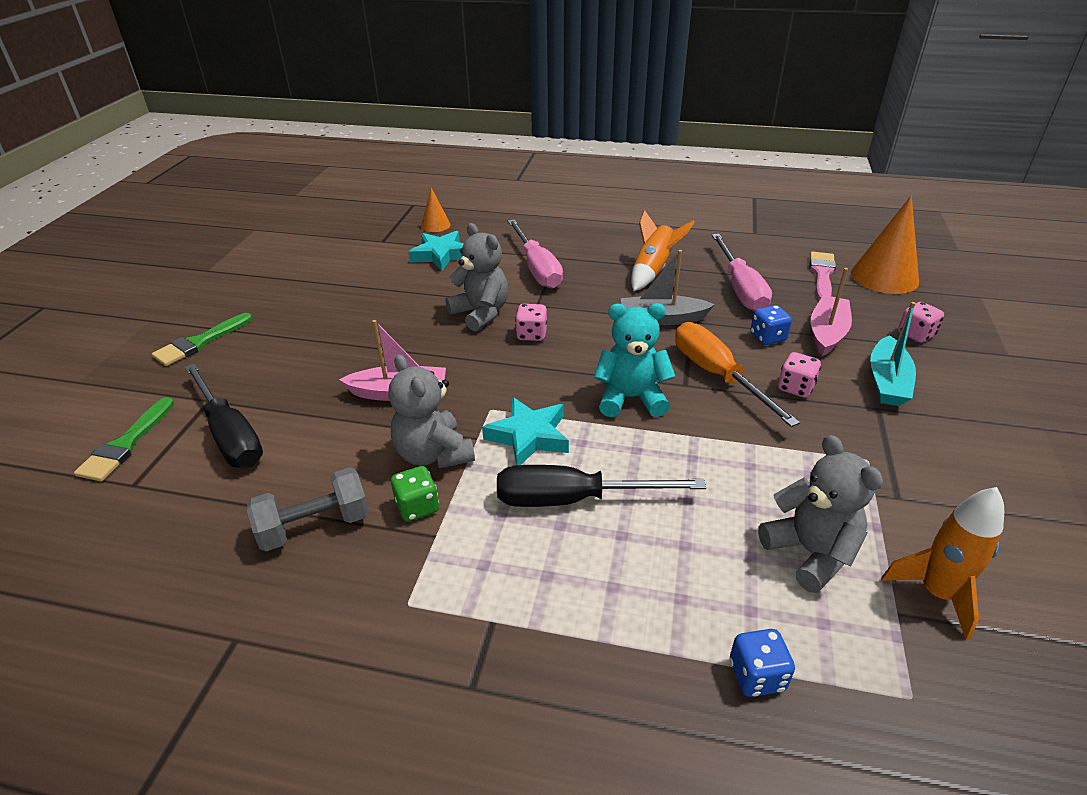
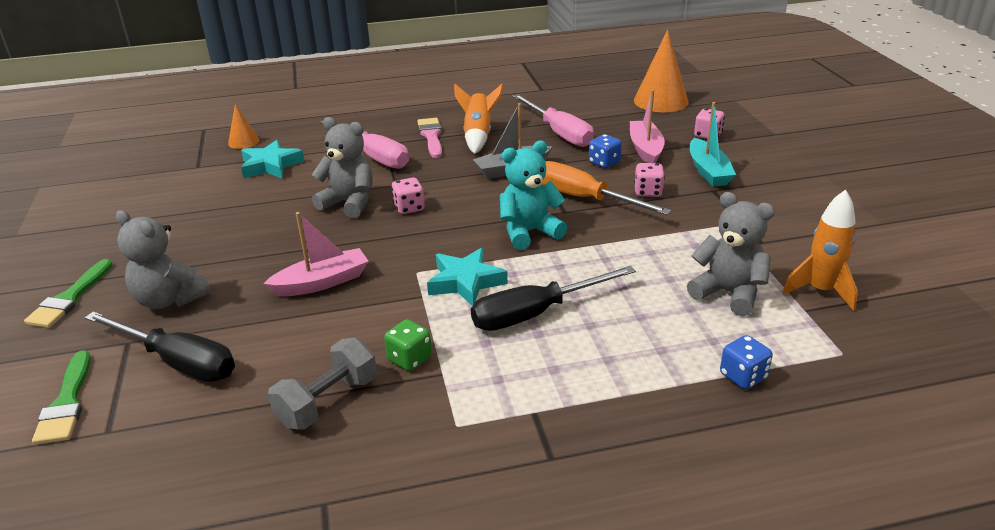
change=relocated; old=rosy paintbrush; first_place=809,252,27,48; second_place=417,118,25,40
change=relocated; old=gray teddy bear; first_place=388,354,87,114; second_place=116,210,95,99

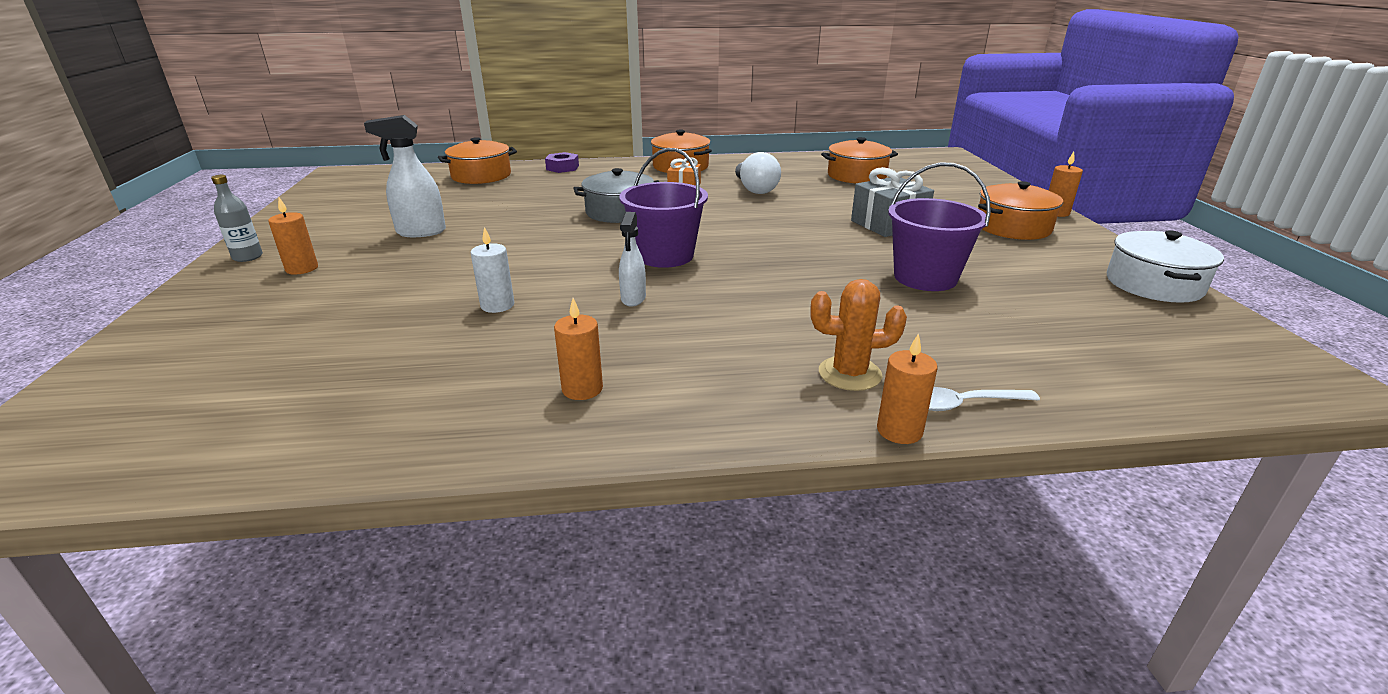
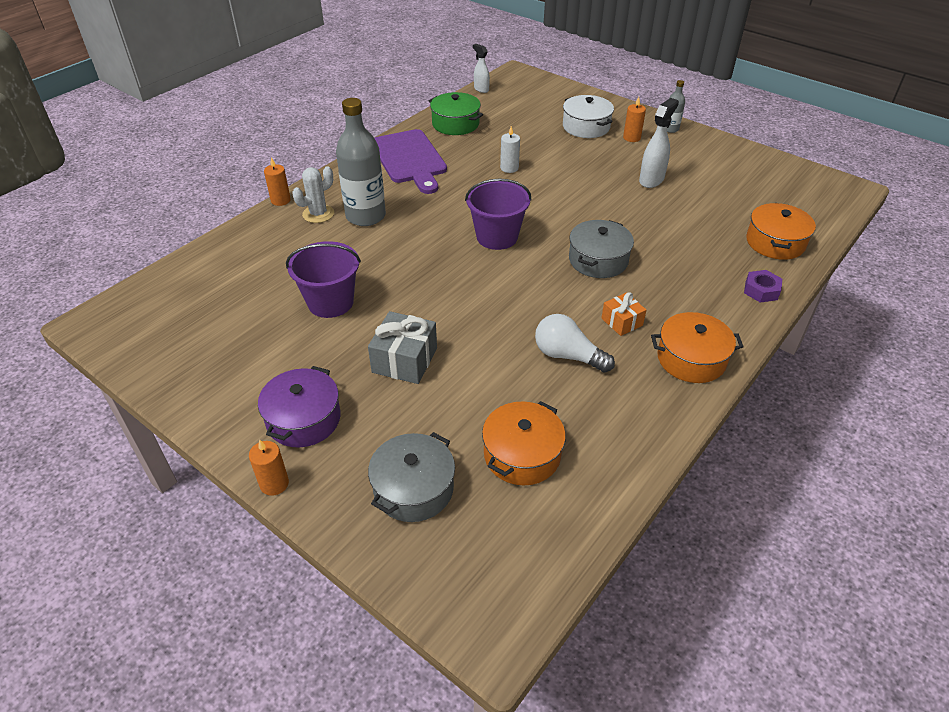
change=colour; old=bright orange pot; new=purple pot; first_place=978,181,85,59; second_place=258,366,83,81
change=relocated; old=pure white spray bottle; first_place=619,212,27,94; second_place=473,44,17,49
change=relocated; old=pure white pot; first_place=1107,230,117,73; second_place=563,95,51,43
change=colour; old=bright orange prickly plant; new=pure white prickly plant; first_place=810,279,97,112; second_place=292,166,42,57
change=exchanged; old=bright orange wax candle; new=purple chopping board; first_place=554,298,49,102; second_place=375,129,72,65
change=missing; old=pure white tablespoon; first_place=929,387,111,24
change=appeared; new=green pot; second_place=429,92,54,43
change=appeared; new=gray drink bottle; second_place=336,98,50,128
change=appeared; new=gray pot; second_place=368,432,87,90

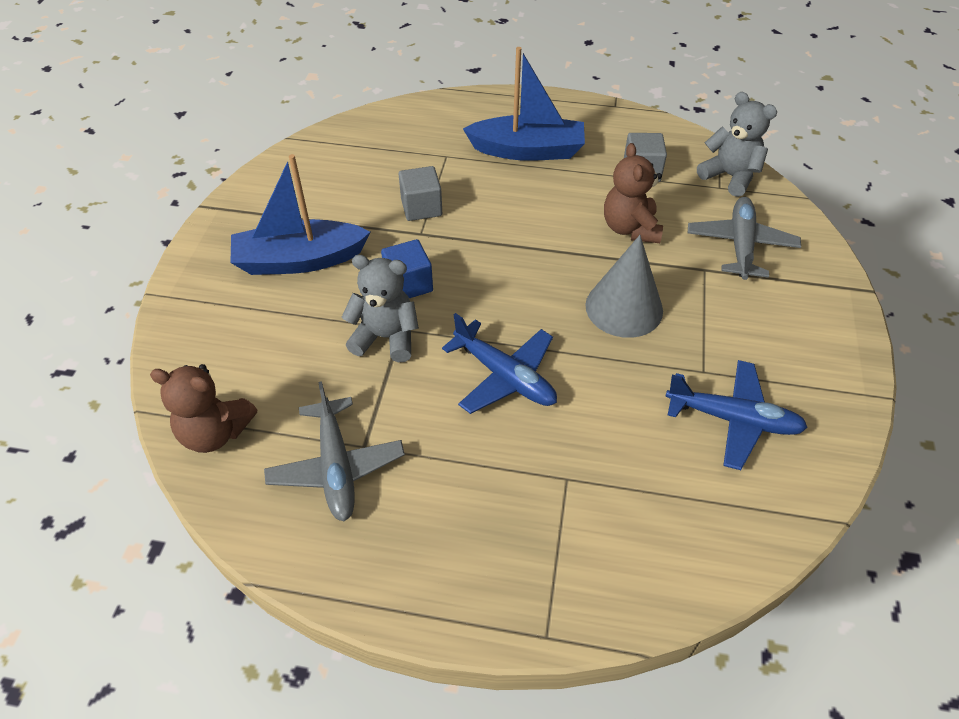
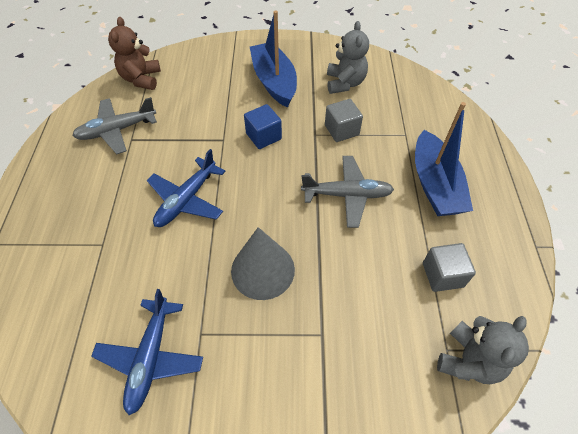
change=missing; old=brown teddy bear; first_place=604,143,59,100
change=relocated; old=gray plane; first_place=688,197,113,83; second_place=301,156,93,72
change=relocated; old=gray teddy bear; first_place=341,255,78,107; second_place=327,21,42,73

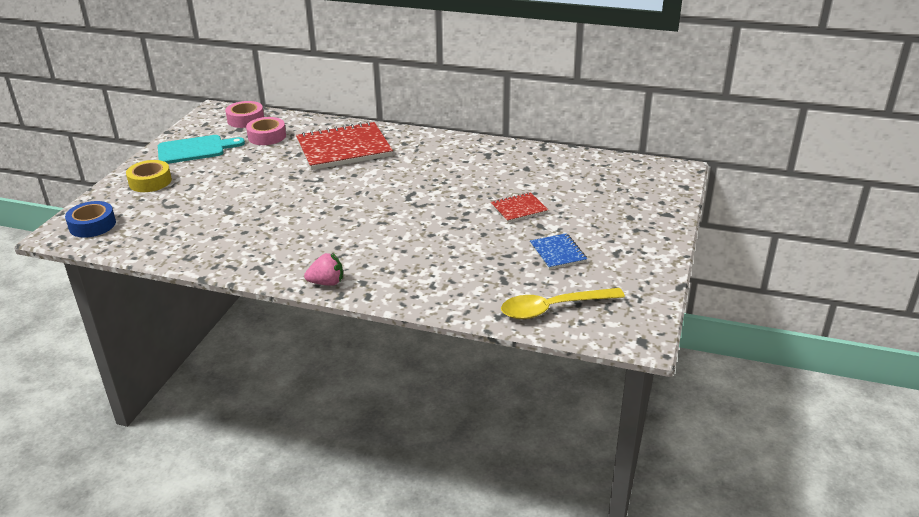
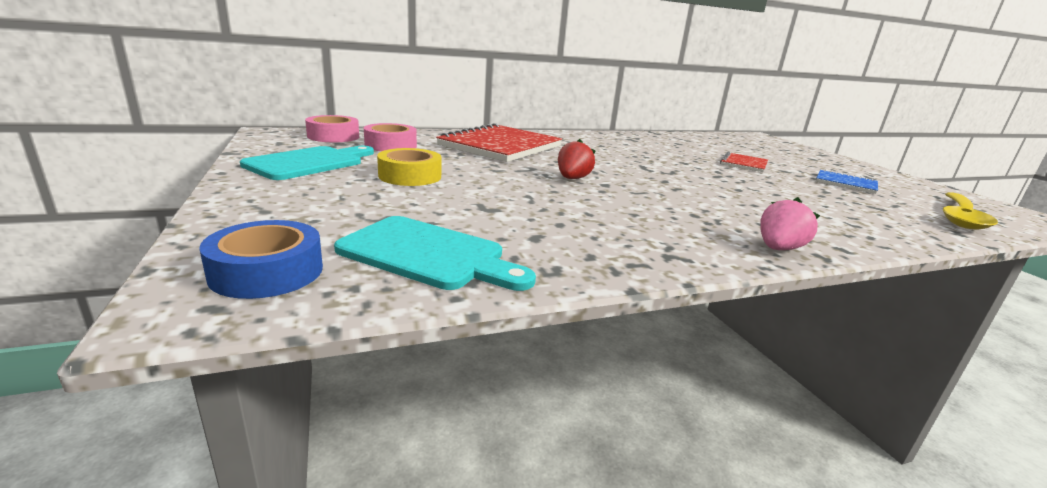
change=relocated; old=yellow roll of tape; first_place=126,160,46,32; second_place=377,148,65,38
change=appeared; new=red toy strawberry; second_place=558,139,37,40
change=appeared; new=aqua chopping board; second_place=334,216,202,75

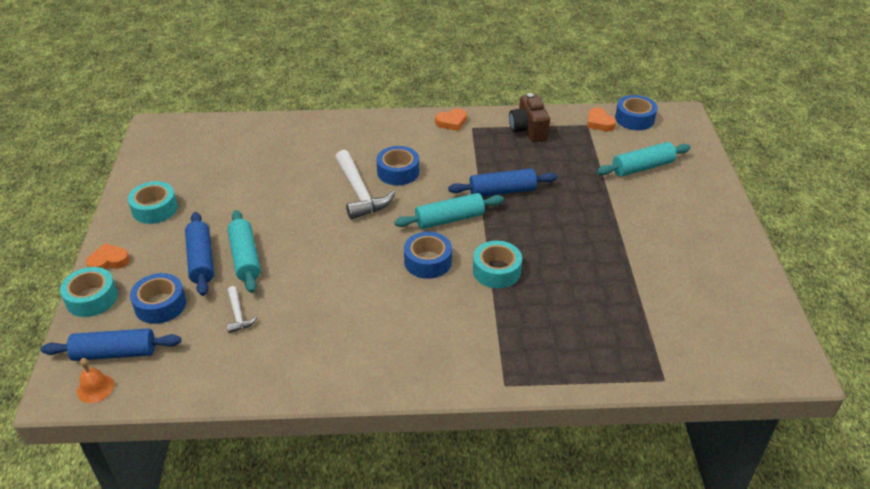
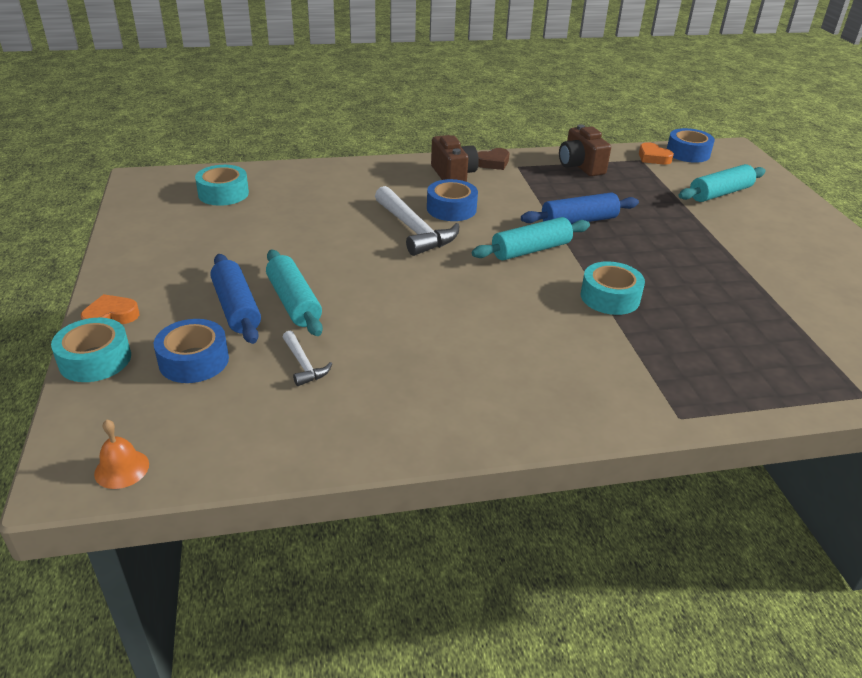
change=colour; old=bright orange heart; new=brown heart; first_place=435,109,32,22; second_place=478,148,31,22
change=relocated; old=aqua roll of tape; first_place=128,181,50,43; second_place=195,165,54,41
change=missing; old=blue roll of tape; first_place=404,232,48,47
change=missing; old=blue pastry roller; first_place=41,328,140,33
change=appeared; new=brown camera; second_place=431,135,48,47

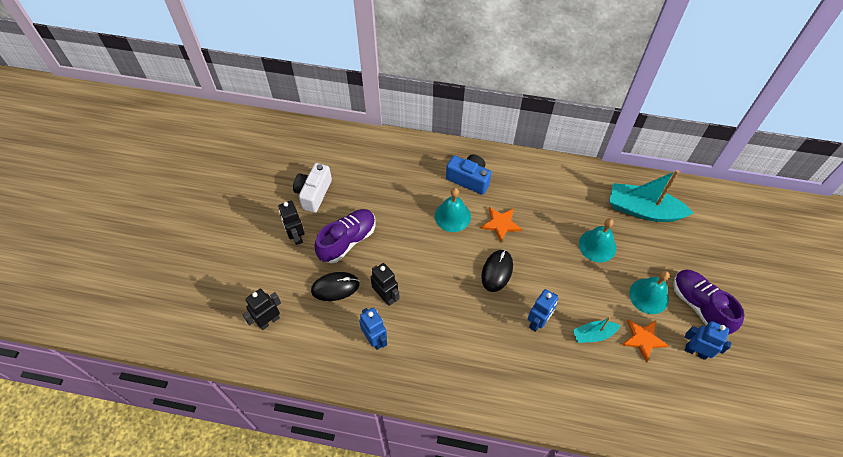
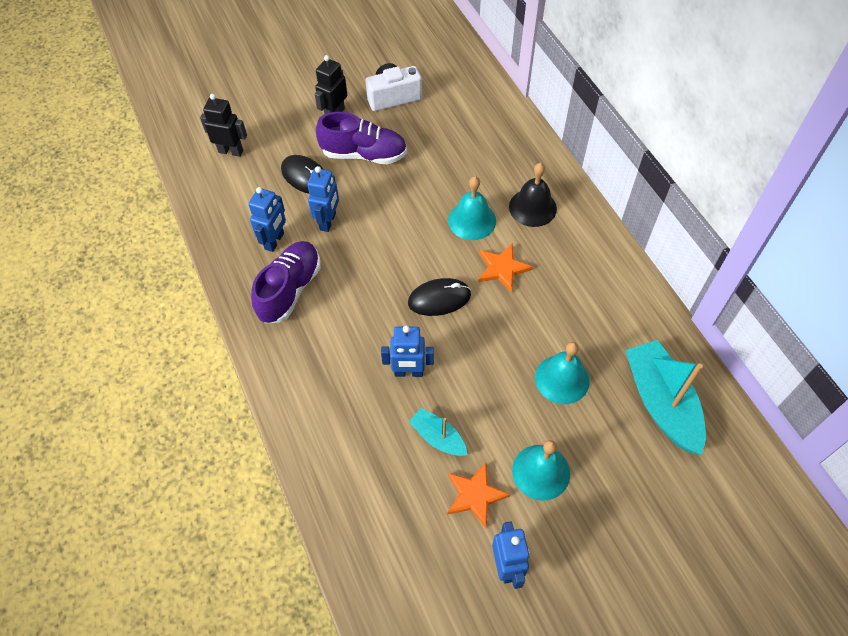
change=exchanged; old=blue camera; new=jet-black bell; first_place=446,154,46,41; second_place=509,163,48,64
change=colour; old=jet-black robot figure; new=blue robot figure; first_place=370,263,30,43; second_place=307,166,32,66
change=relocated; old=purple lace-up shoe; first_place=673,270,72,65; second_place=251,241,70,82

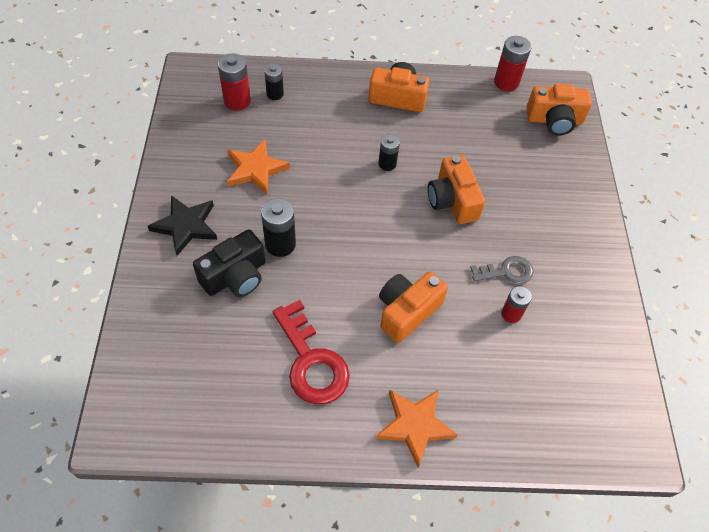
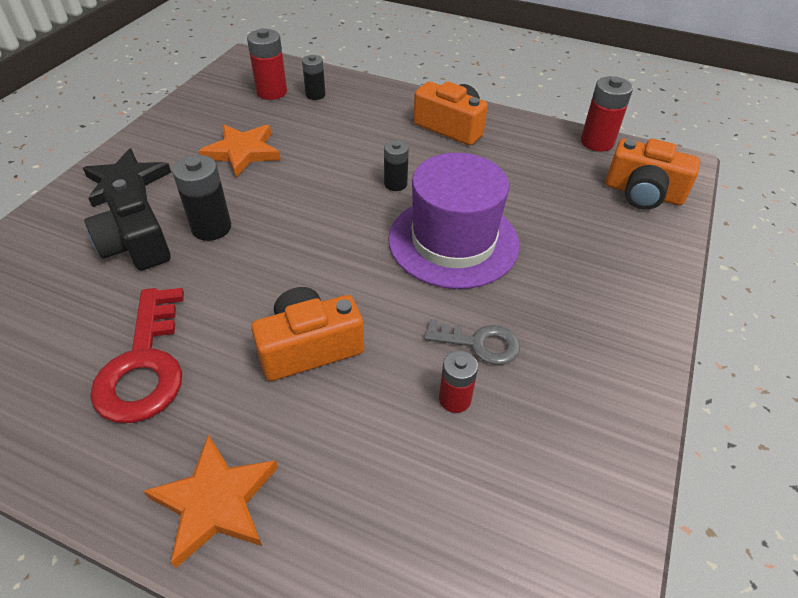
change=exchanged; old=bright orange camera; new=purple hat; first_place=428,155,57,69; second_place=388,153,131,136
change=spun; old=jet-black camera; first_place=193,230,72,67; second_place=84,179,87,91; degrees=75

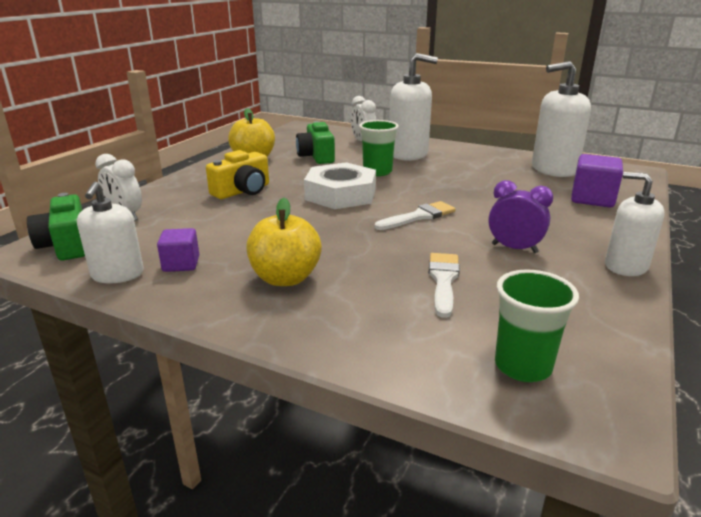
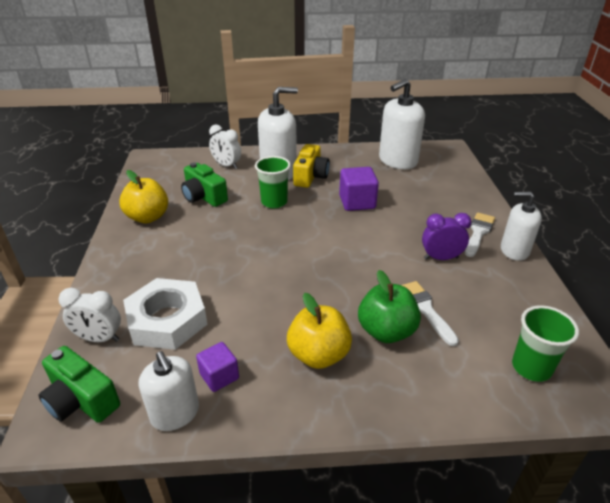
change=relocated; old=yellow camera; first_place=206,150,63,49; second_place=293,144,37,44
change=relocated; old=purple block; first_place=571,154,52,54; second_place=339,167,40,44
change=relocated; old=pure white hex nut; first_place=304,162,72,47; second_place=123,278,84,72
change=relocated; old=pure white paintbrush; first_place=375,201,81,29; second_place=465,213,30,44
change=appeared; new=green toy apple; second_place=358,270,63,73

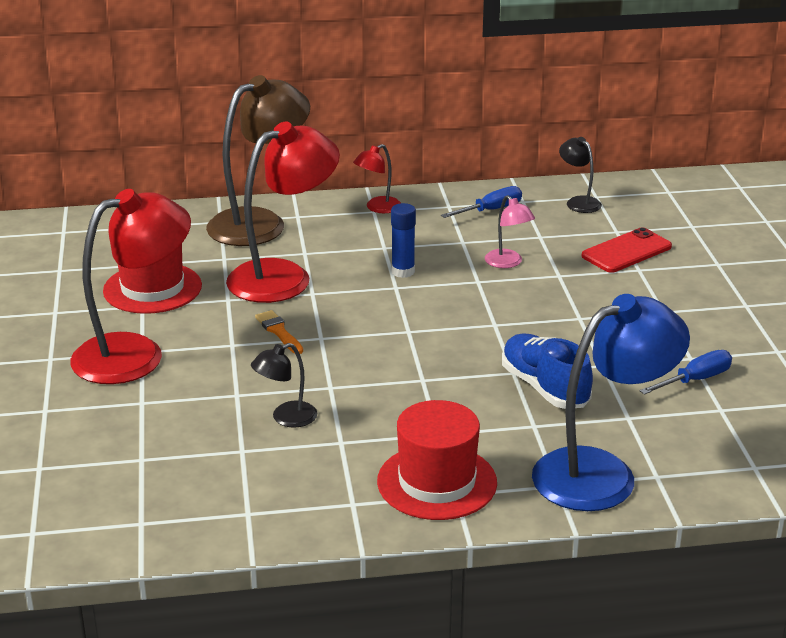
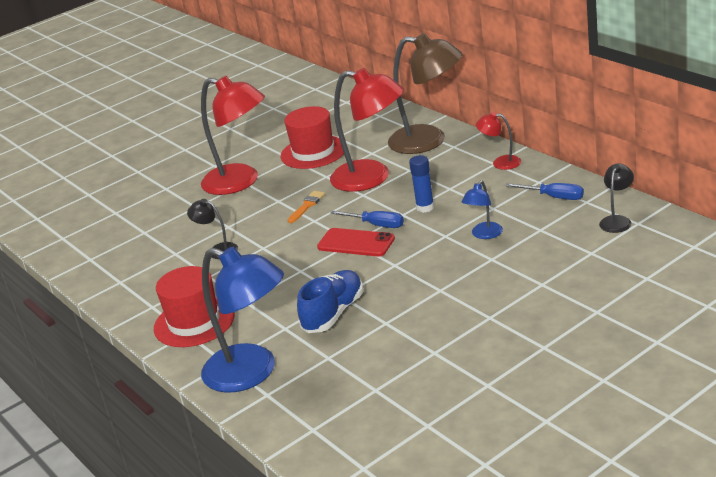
change=colour; old=rosy desk lamp; new=blue desk lamp; first_place=485,195,50,73; second_place=462,180,41,59
change=relocated; old=red phone; first_place=582,227,90,46; second_place=317,228,78,29
change=relocated; old=blue flat screwdriver; first_place=640,350,92,45; second_place=330,211,74,17

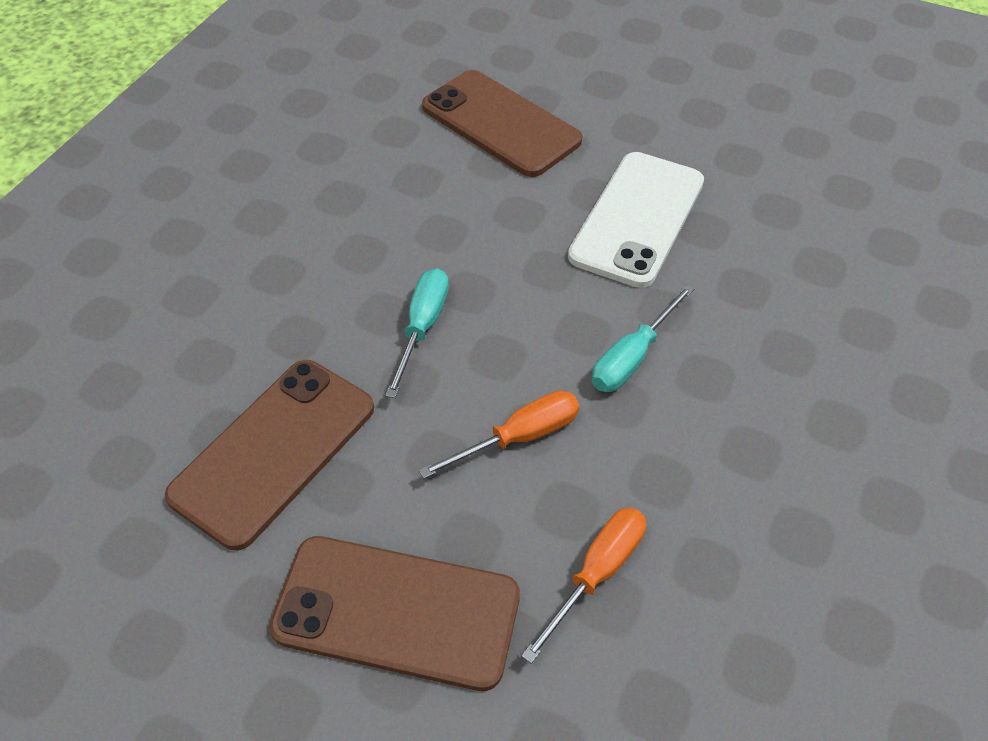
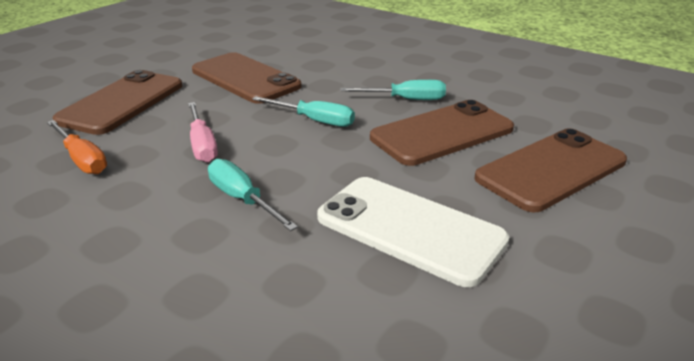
change=colour; old=bright orange flat screwdriver; new=rosy flat screwdriver; first_place=419,391,160,88; second_place=188,102,30,60
change=appeared; new=aqua flat screwdriver; second_place=340,80,106,20
change=appeared; new=brown phone; second_place=370,100,144,66

